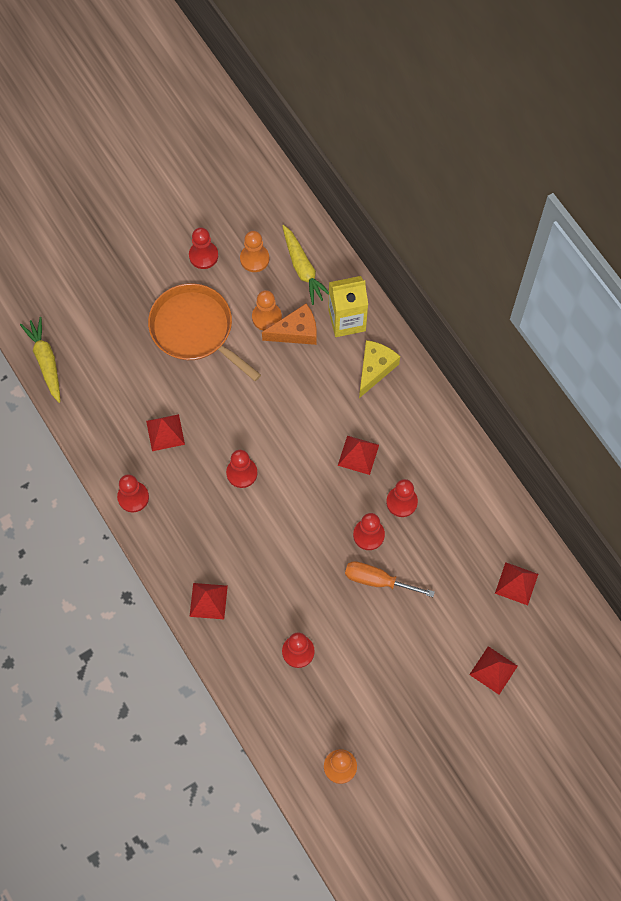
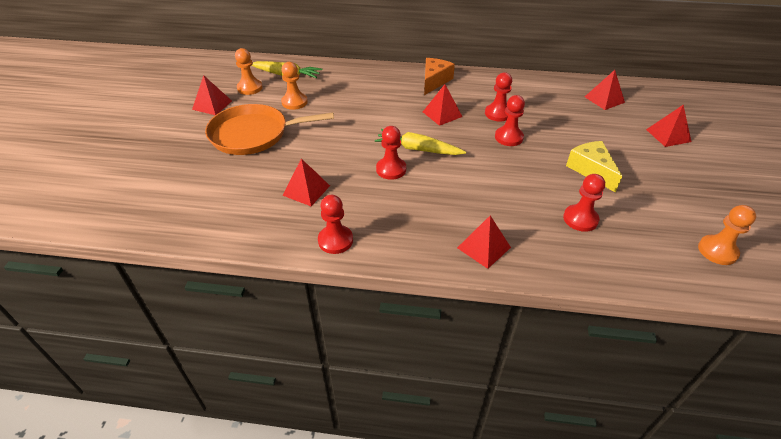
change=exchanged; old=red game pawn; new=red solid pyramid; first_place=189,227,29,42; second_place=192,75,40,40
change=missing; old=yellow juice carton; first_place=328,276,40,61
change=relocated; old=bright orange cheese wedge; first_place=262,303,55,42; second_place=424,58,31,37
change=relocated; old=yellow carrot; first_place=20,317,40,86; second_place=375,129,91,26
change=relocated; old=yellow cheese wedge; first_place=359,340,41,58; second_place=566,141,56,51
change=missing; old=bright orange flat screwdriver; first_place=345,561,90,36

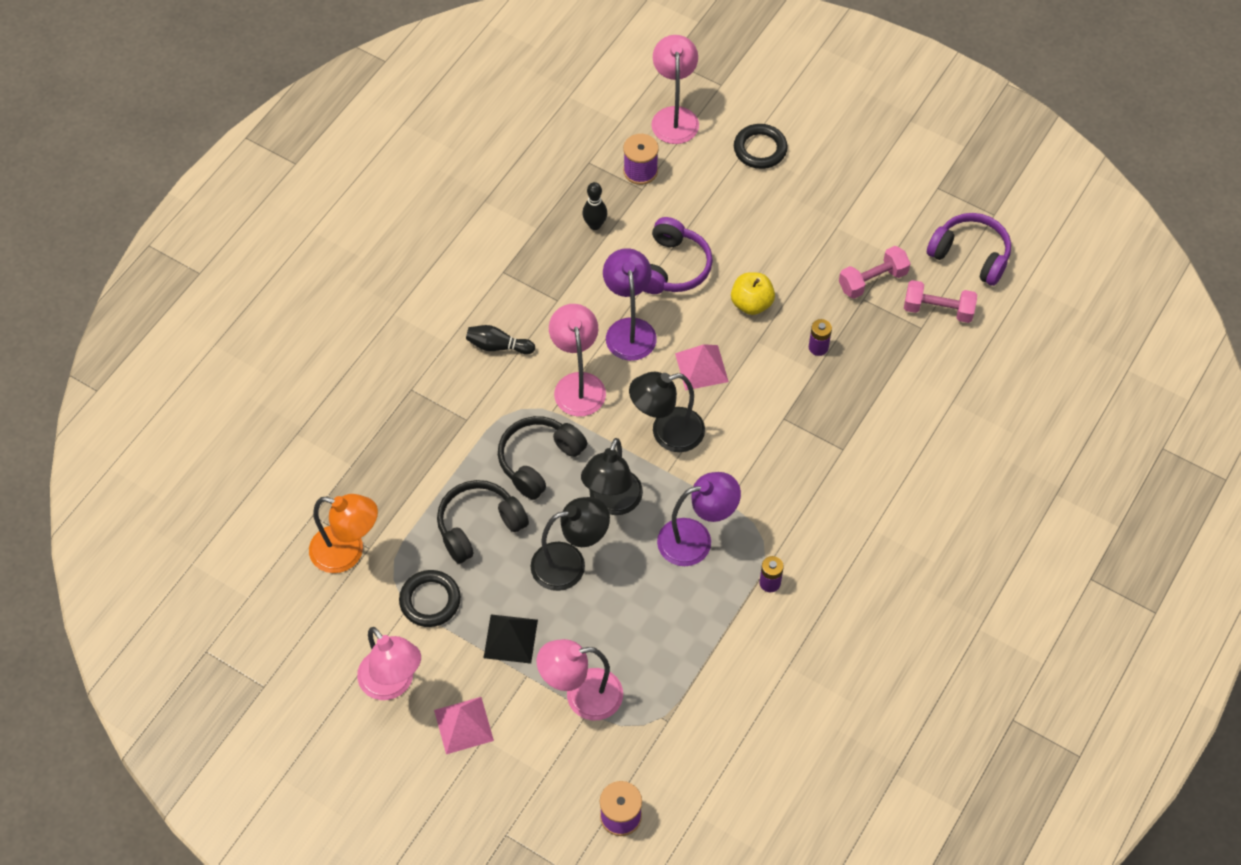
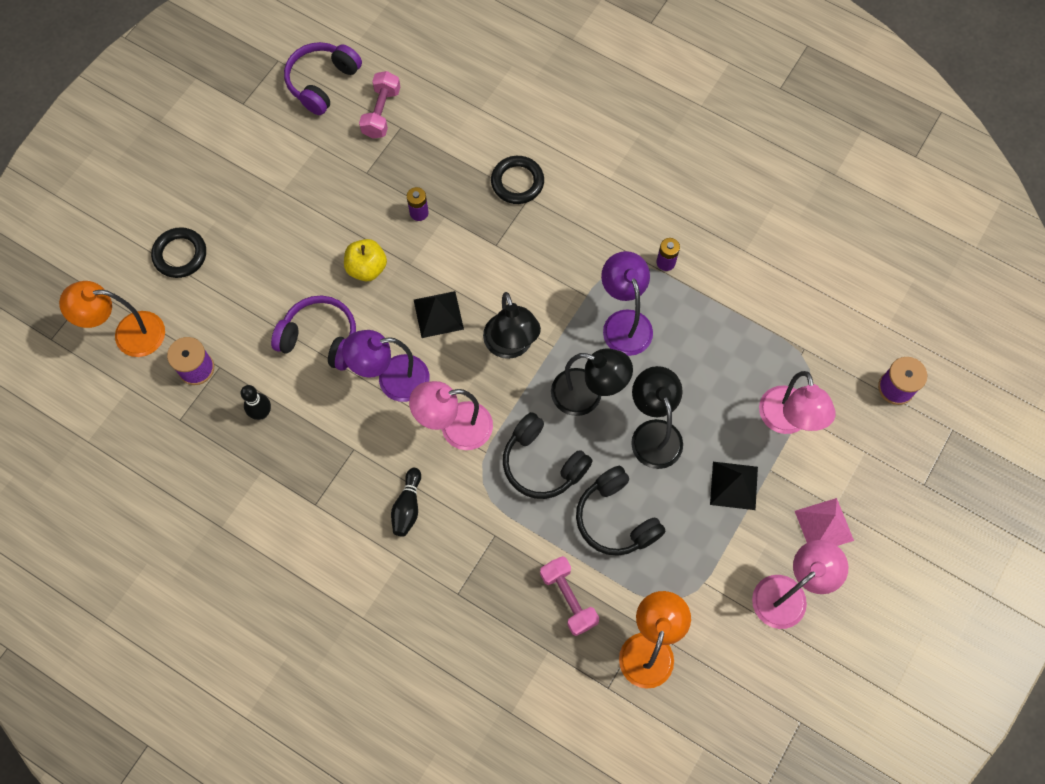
change=colour; old=rosy desk lamp; new=bright orange desk lamp; first_place=651,35,48,109; second_place=59,281,106,76
change=relocated; old=rosy hand weight; first_place=839,246,72,53; second_place=540,556,59,80
change=colour; old=rosy solid pyramid; new=jet-black solid pyramid; first_place=675,344,54,46; second_place=414,291,50,47
change=relocated; old=jet-black hoop; first_place=399,570,62,57; second_place=491,156,53,48

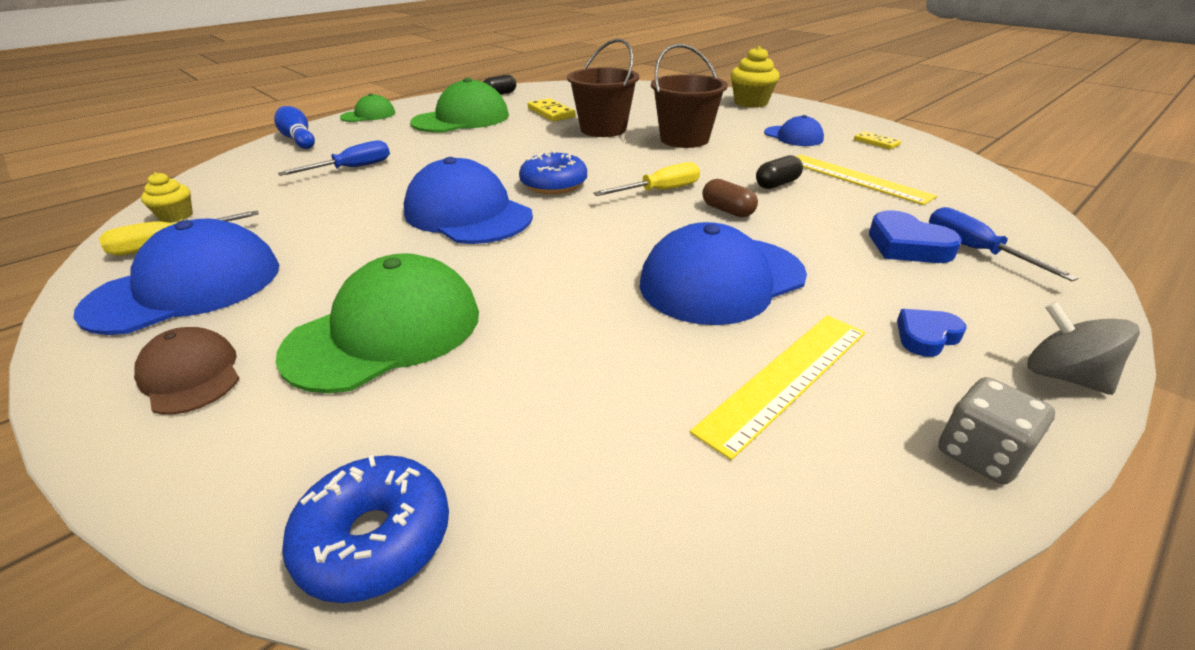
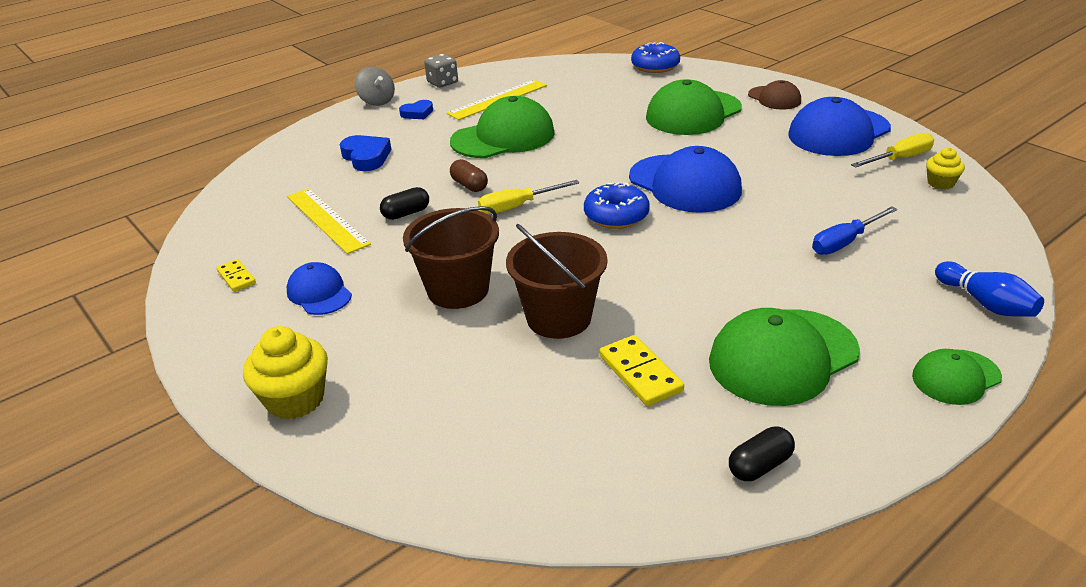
change=missing; old=blue flat screwdriver; first_place=929,207,149,74
change=colour; old=blue baseball cap; new=green baseball cap; first_place=639,222,168,103; second_place=450,96,105,62

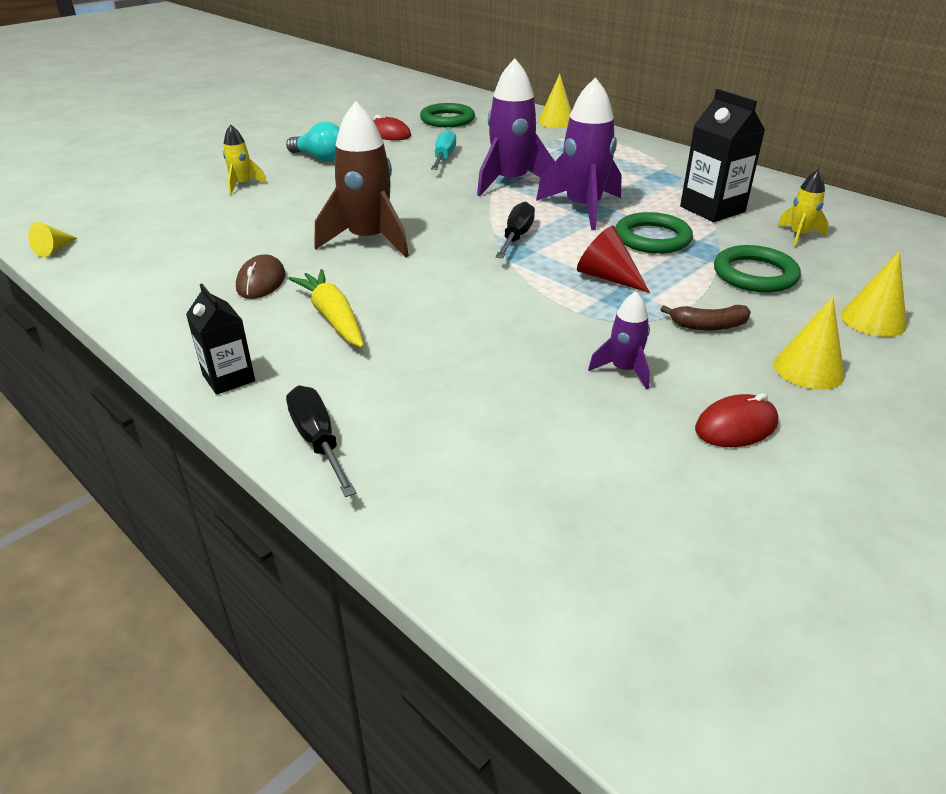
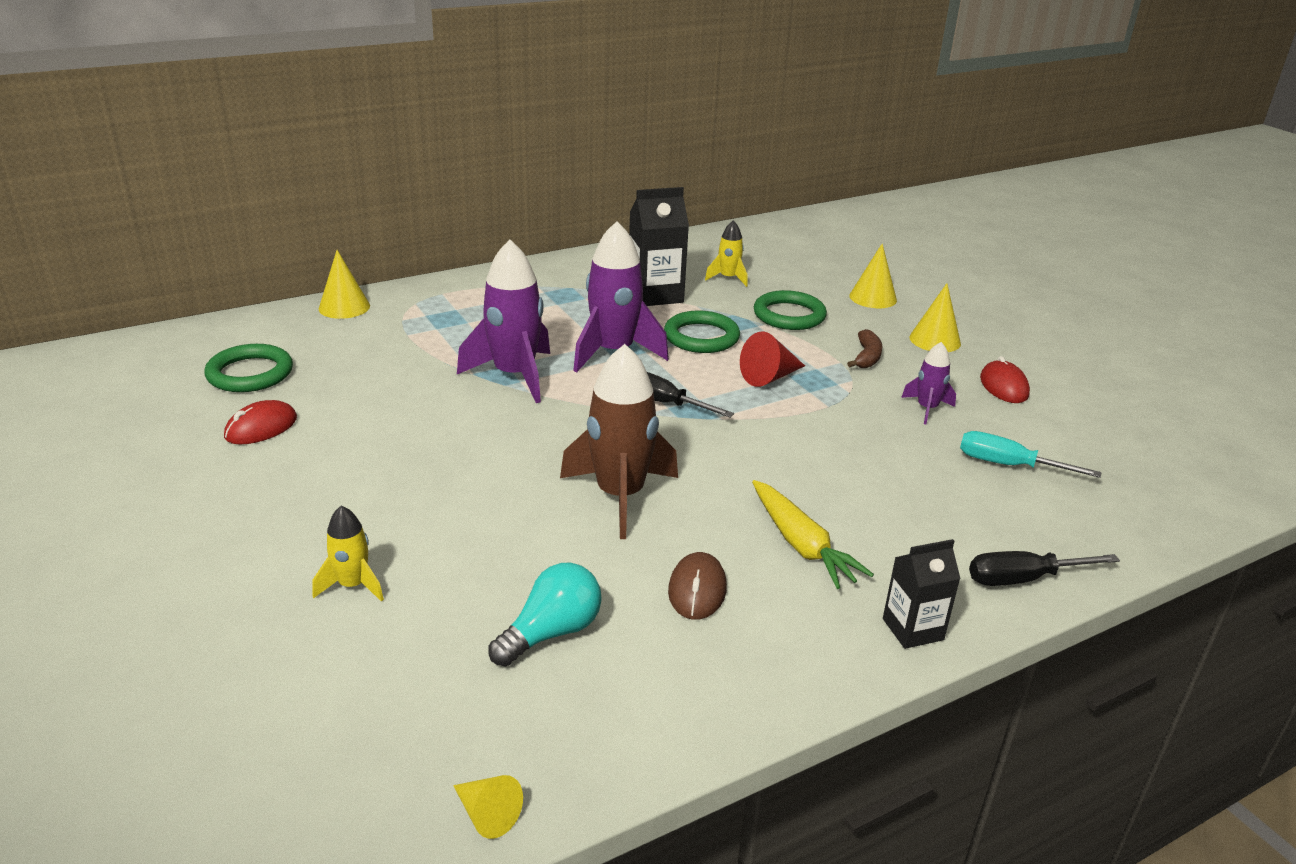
change=relocated; old=aqua lightbulb; first_place=286,121,54,41; second_place=488,563,114,104
change=relocated; old=aqua flat screwdriver; first_place=431,130,25,40; second_place=960,431,142,47
change=spun; old=brown computer mouse; first_place=236,254,49,45; second_place=668,552,59,68; degrees=75
change=spun; old=yellow carrot; first_place=288,269,76,79; second_place=752,480,122,109; degrees=-105

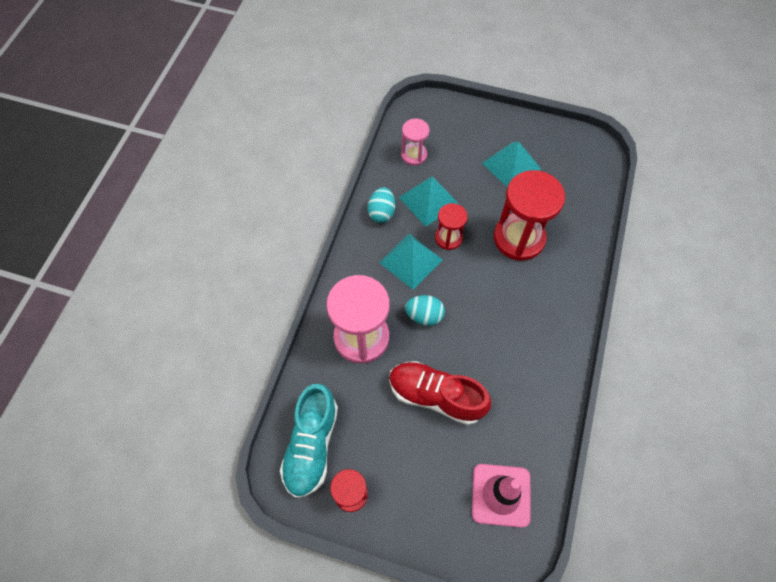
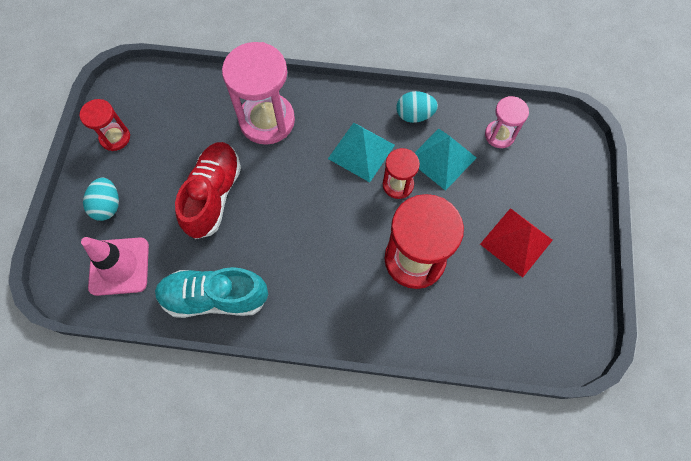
change=colour; old=aqua solid pyramid; new=red solid pyramid; first_place=482,141,59,46; second_place=480,208,73,70
change=relocated; old=aqua toy egg; first_place=405,295,40,31; second_place=83,178,36,43
change=relocated; old=aqua lace-up shoe; first_place=280,384,58,114; second_place=155,267,113,51

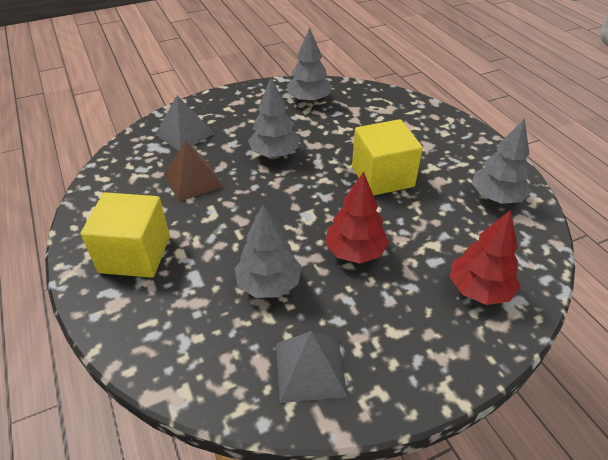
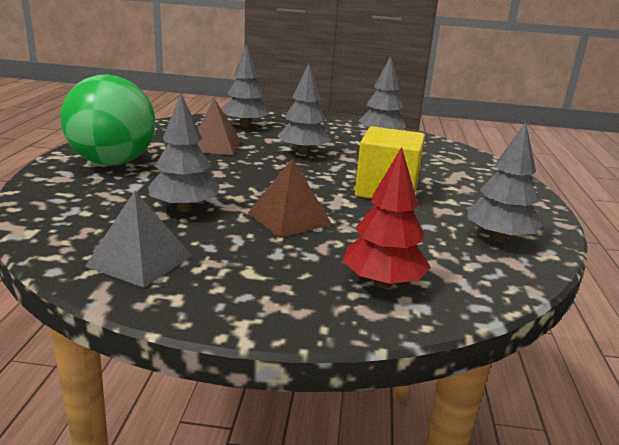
change=exchanged; old=gray solid pyramid; new=gray toy tree; first_place=155,95,60,56; second_place=222,45,47,82
change=exchanged; old=red toy tree; new=brown solid pyramid; first_place=325,172,64,92; second_place=248,158,84,80
change=exchanged; old=yellow block; new=green ball; first_place=81,192,89,86; second_place=60,75,95,91

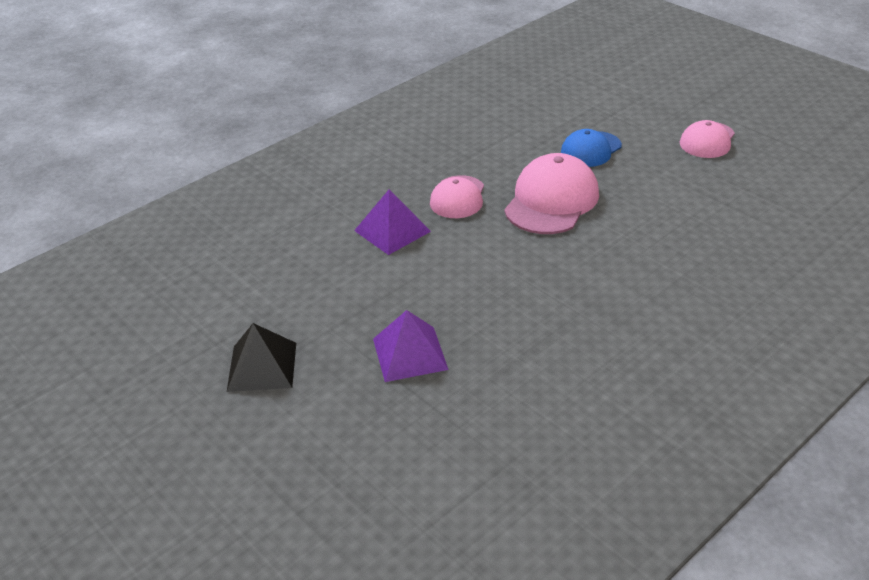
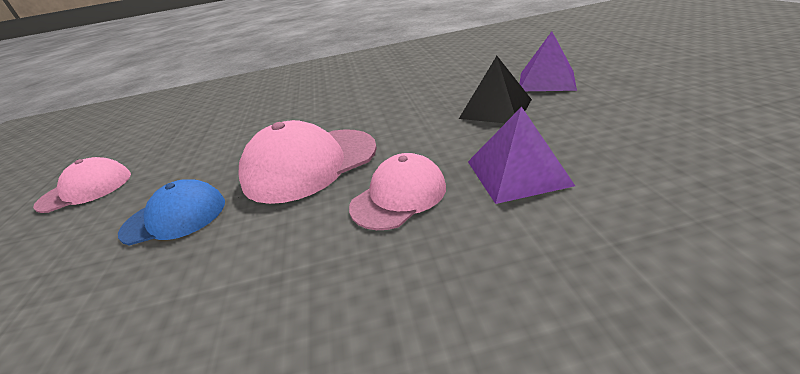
change=relocated; old=jet-black solid pyramid; first_place=227,323,69,69; second_place=459,56,73,67

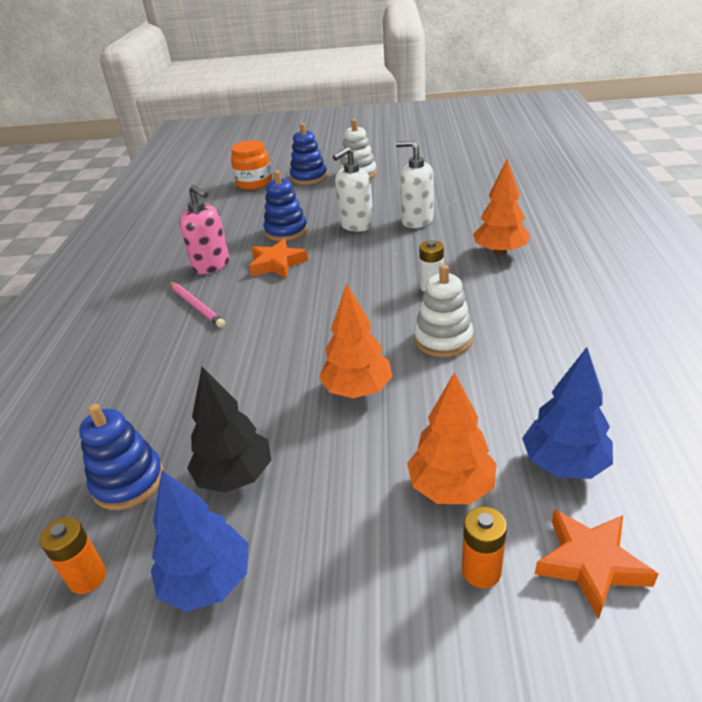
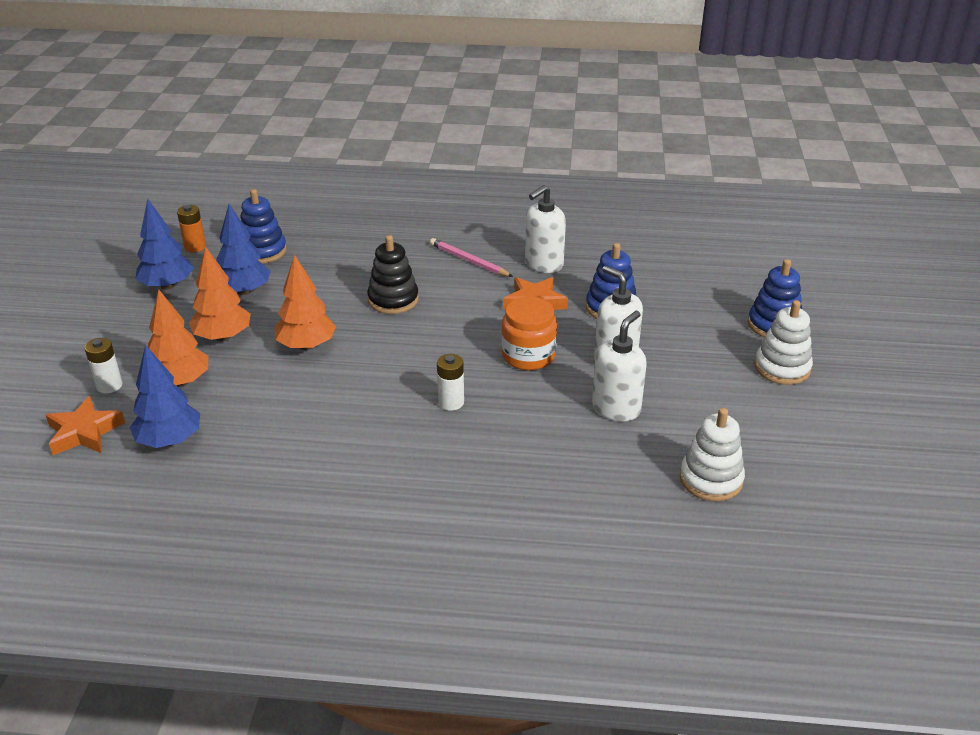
change=relocated; old=bright orange jam jar; first_place=231,140,41,50; second_place=501,297,56,74
change=relocated; old=bright orange toy tree; first_place=473,159,57,97; second_place=189,246,62,95
change=colour; old=rosy soap pump; new=pure white soap pump; first_place=179,185,51,89; second_place=525,185,41,88
change=relocated; old=pure white ring stacker; first_place=414,265,60,92; second_place=680,408,65,93
change=spun; old=rosy pencil; first_place=169,281,56,47; second_place=430,238,83,39; degrees=75
change=colour; old=jet-black toy tree; new=blue toy tree; first_place=187,367,84,126; second_place=216,204,55,91
change=colour; old=bright orange power cell; new=pure white power cell; first_place=462,506,45,82; second_place=84,338,39,56
change=appeared; new=jet-black ring stacker; second_place=367,235,52,79

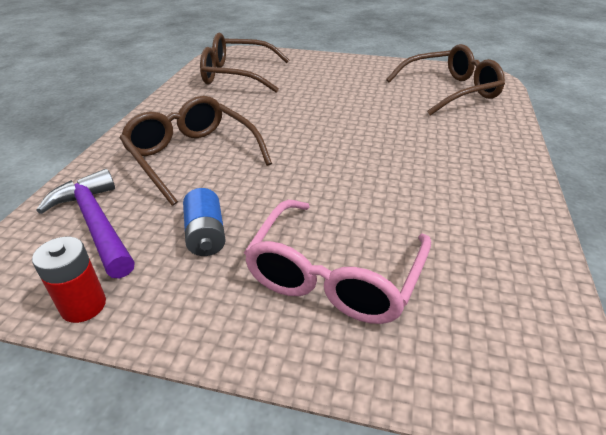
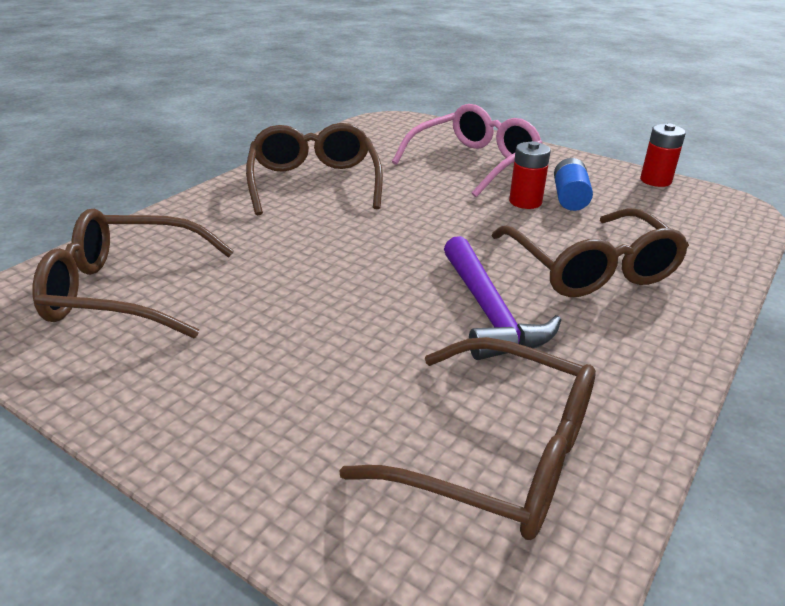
change=relocated; old=purple hammer; first_place=36,169,99,109; second_place=444,236,117,124
change=appeared; new=brown glasses; second_place=246,123,137,93
change=appeared; new=red power cell; second_place=509,141,42,68

